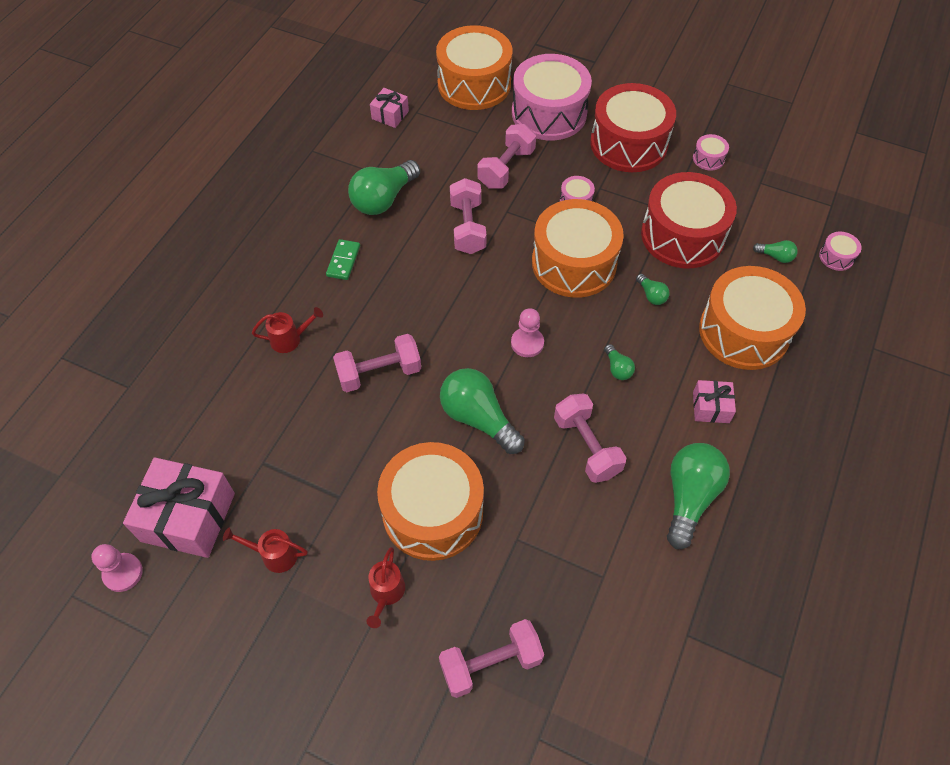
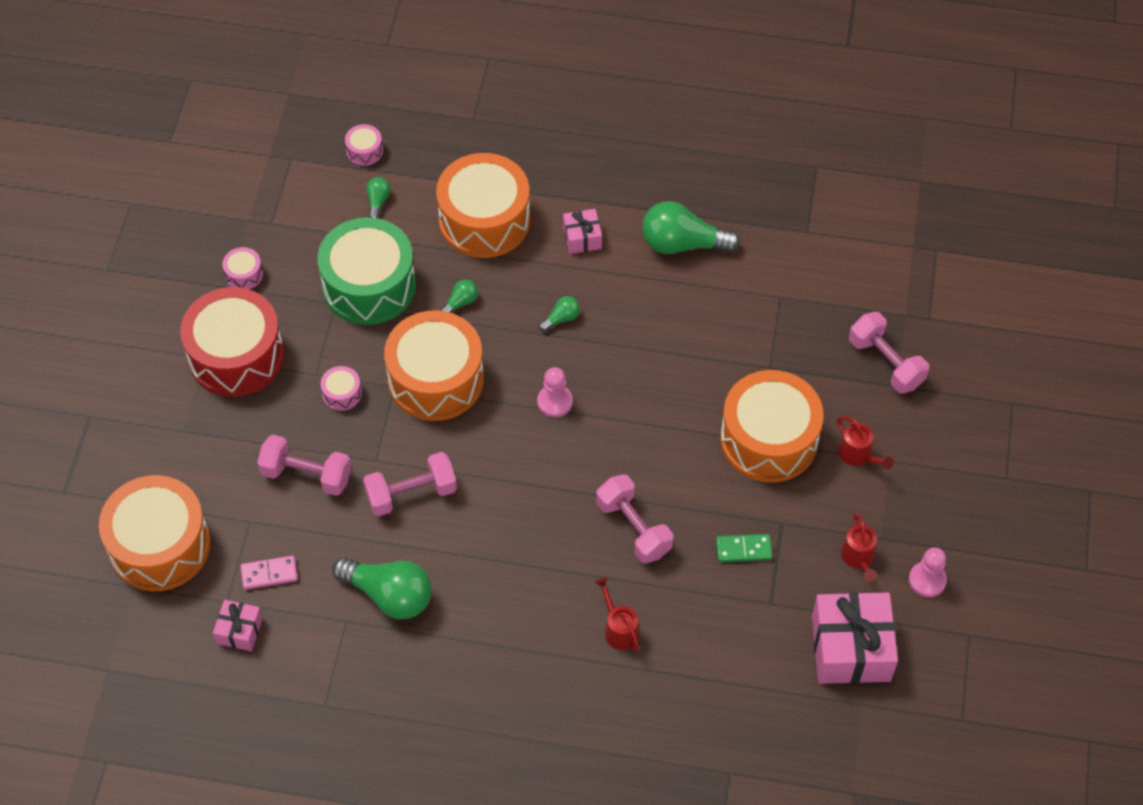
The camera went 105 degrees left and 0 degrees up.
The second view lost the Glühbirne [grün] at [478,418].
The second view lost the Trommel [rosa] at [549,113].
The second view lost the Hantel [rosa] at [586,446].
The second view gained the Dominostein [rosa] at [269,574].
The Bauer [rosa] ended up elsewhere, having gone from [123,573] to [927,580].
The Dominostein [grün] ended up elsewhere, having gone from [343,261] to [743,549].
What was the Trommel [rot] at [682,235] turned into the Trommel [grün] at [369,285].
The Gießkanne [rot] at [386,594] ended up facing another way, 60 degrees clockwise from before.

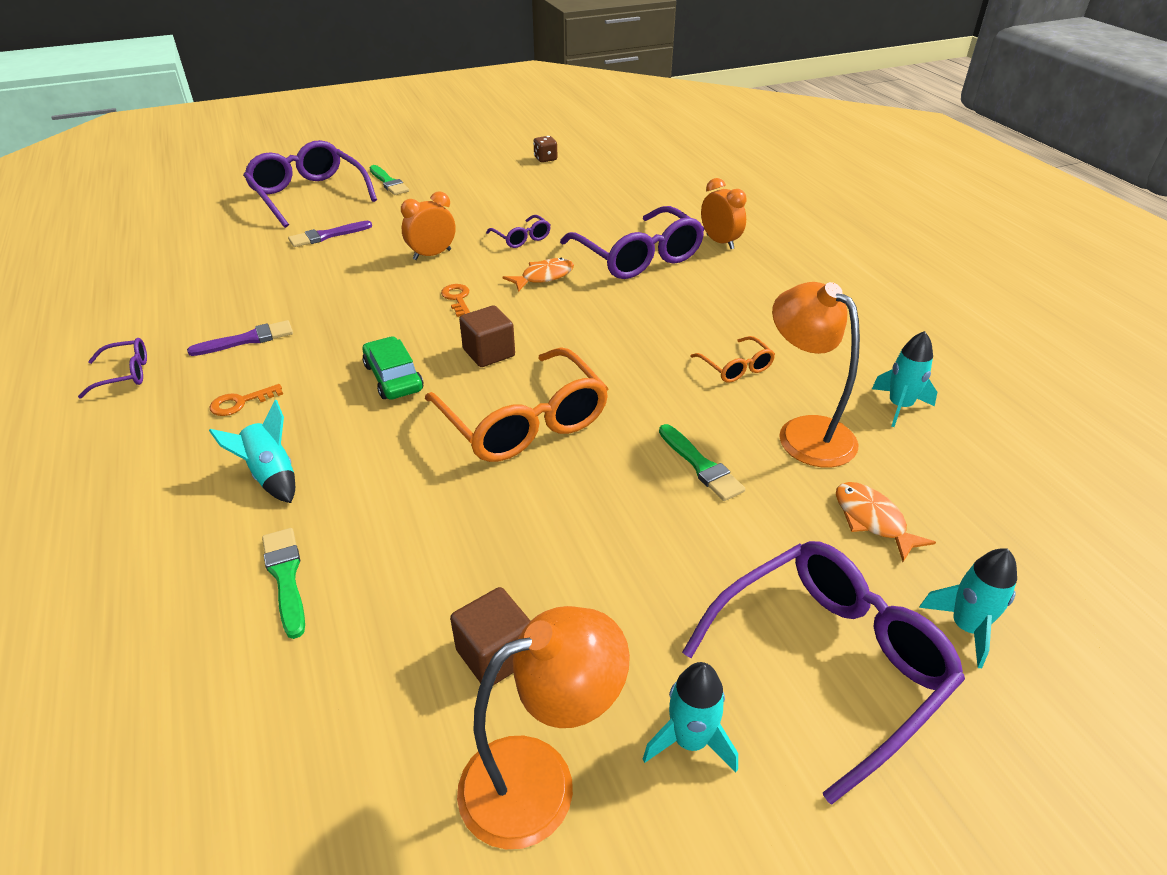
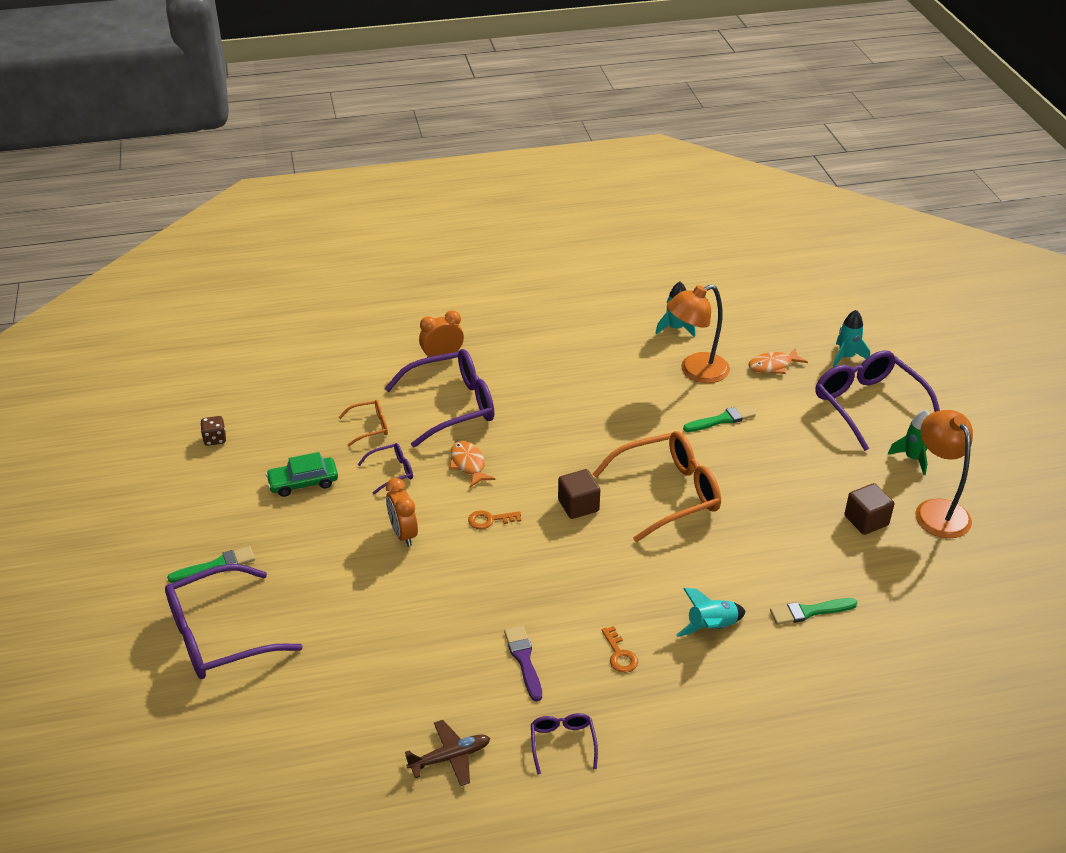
The camera went 80 degrees left and 0 degrees up.
The second view lost the Pinsel [lila] at [327,236].
The second view gained the Flugzeug [braun] at [450,757].
The Auto [grün] ended up elsewhere, having gone from [393,377] to [303,482].
The Brille [orange] ended up elsewhere, having gone from [736,367] to [369,427].
What was the Rakete [türkis] at [690,740] turned into the Rakete [grün] at [913,458].

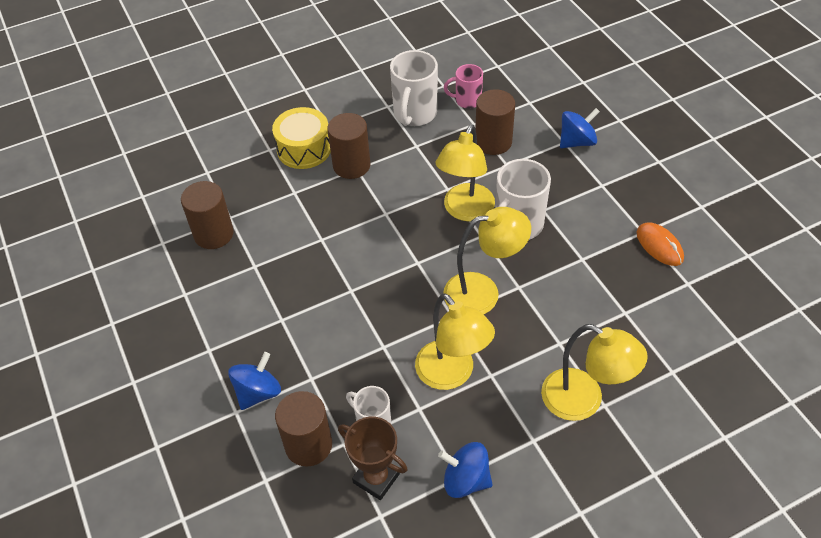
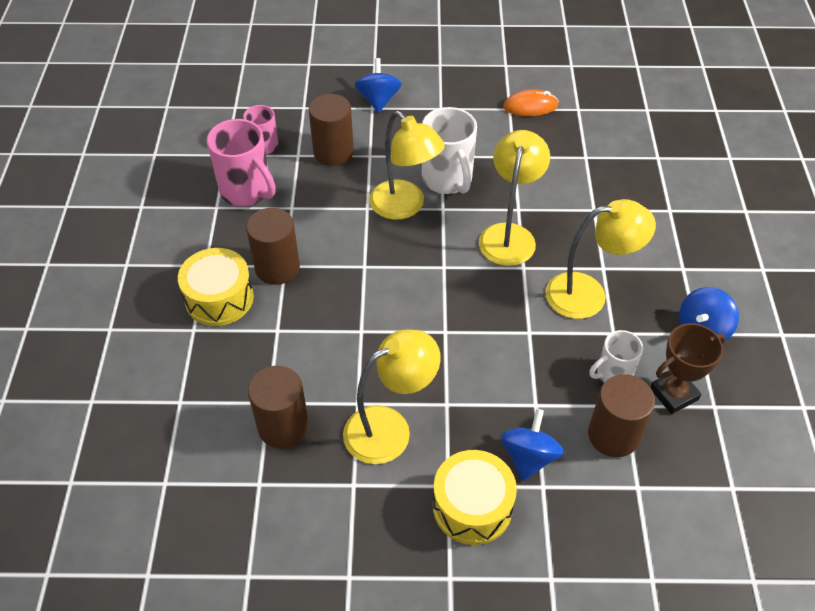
The camera went 65 degrees left and 0 degrees up.
The second view gained the Trommel [gelb] at [472,506].
The Lampe [gelb] ended up elsewhere, having gone from [583,401] to [390,428].
What was the Tasse [weiß] at [414,114] turned into the Tasse [rosa] at [247,191].
The Kreisel [blau] at [258,392] ended up facing another way, 45 degrees clockwise from before.

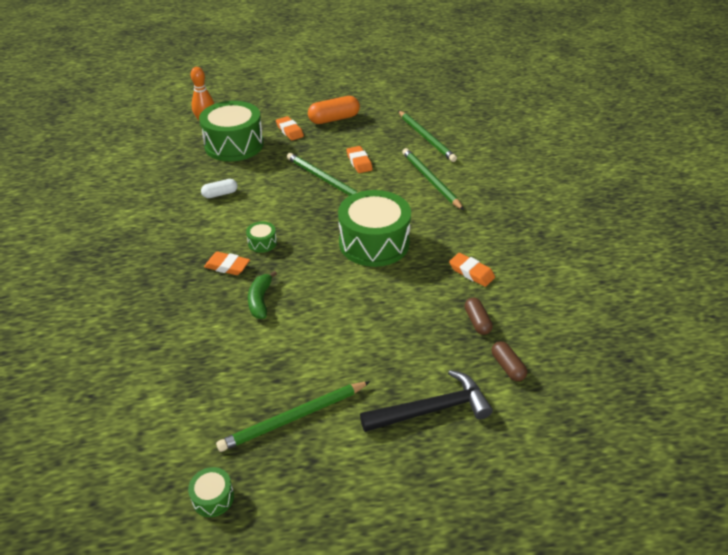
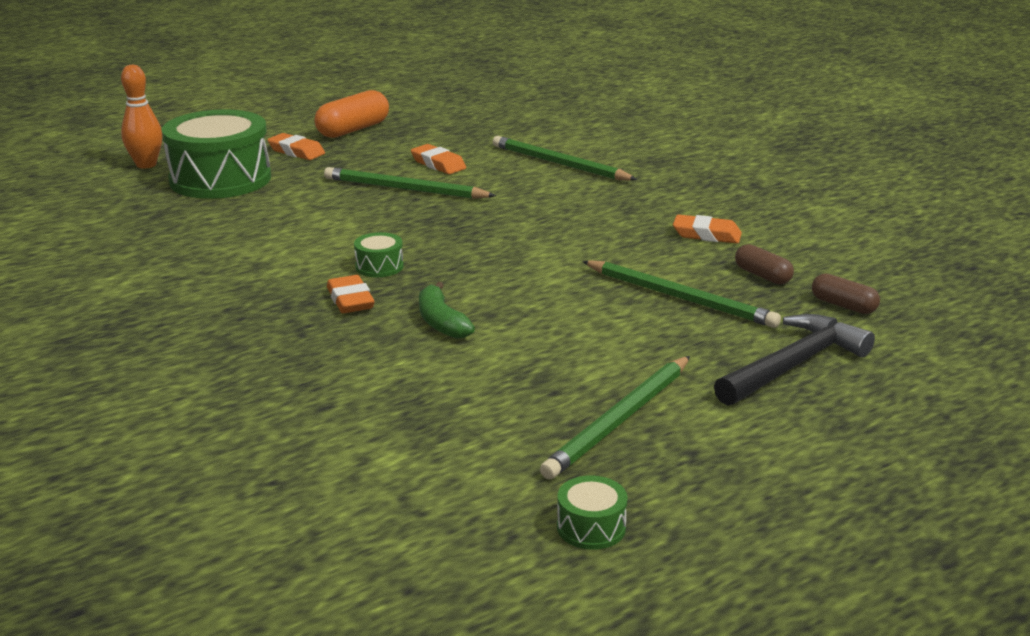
The camera went 25 degrees left and 15 degrees down.
The second view lost the Kapsel [weiß] at [220,194].
The second view lost the Trommel [grün] at [374,243].
The Bleistift [grün] ended up elsewhere, having gone from [426,138] to [680,298].
The Radiergummi [orange] at [227,266] ended up facing another way, 75 degrees clockwise from before.

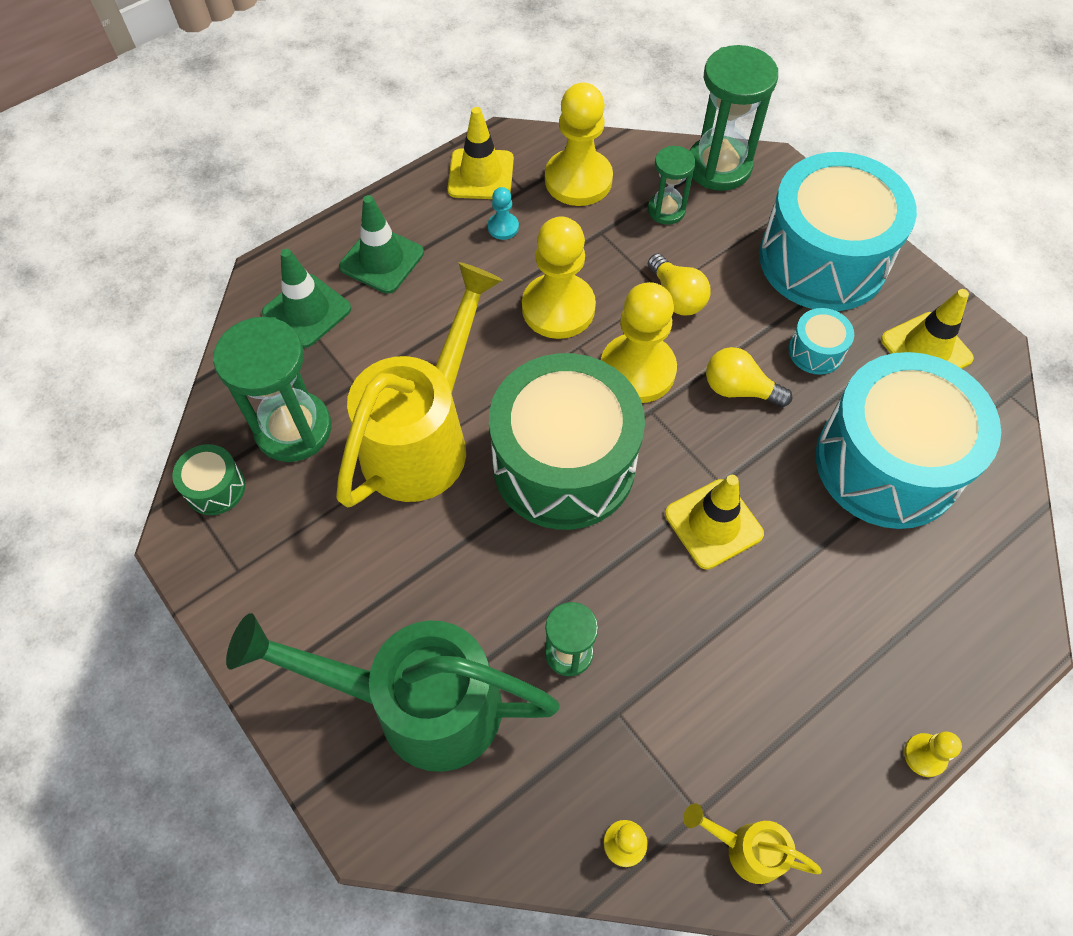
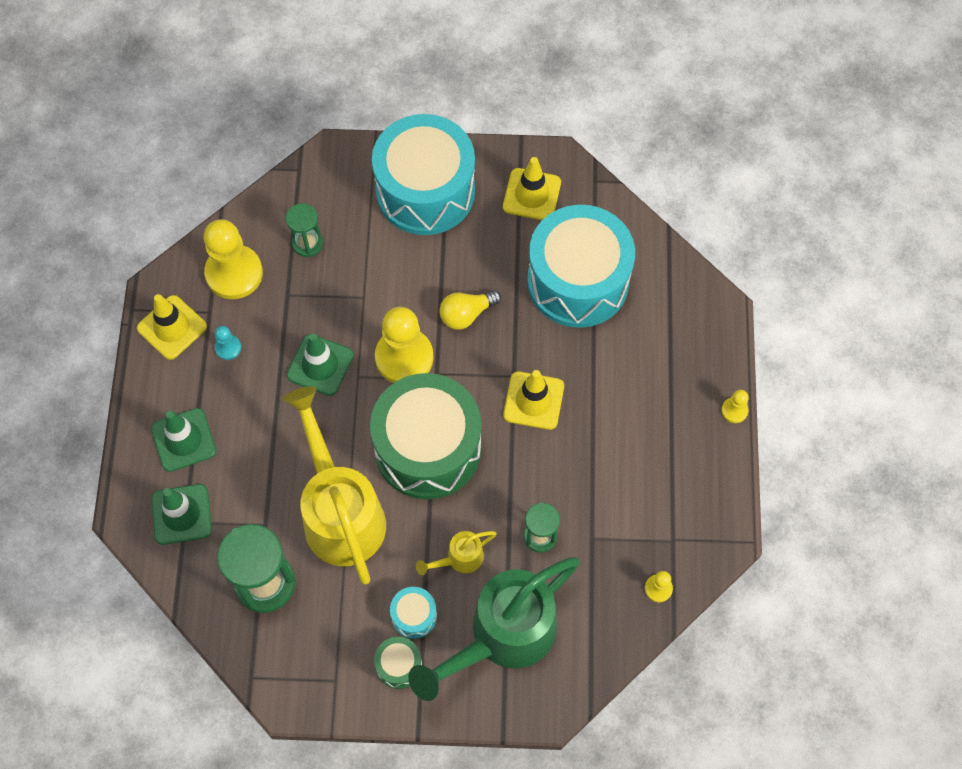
The camera went 50 degrees left and 5 degrees up.
The second view lost the Glühbirne [gelb] at [676,297].
The second view lost the Sanduhr [grün] at [718,167].
The Trommel [grün] ended up elsewhere, having gone from [215,488] to [399,665].
The Gießkanne [gelb] ended up elsewhere, having gone from [746,848] to [459,559].
The Trommel [türkis] ended up elsewhere, having gone from [815,351] to [414,616].
Where the Bauer [gelb] stood at [558,308], the Leitkegel [grün] came to stand at [320,365].

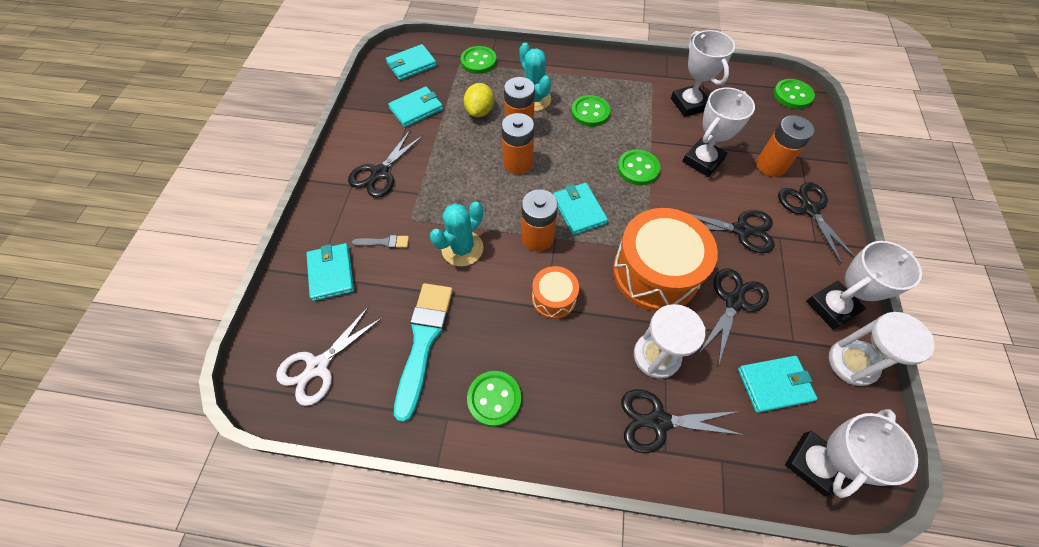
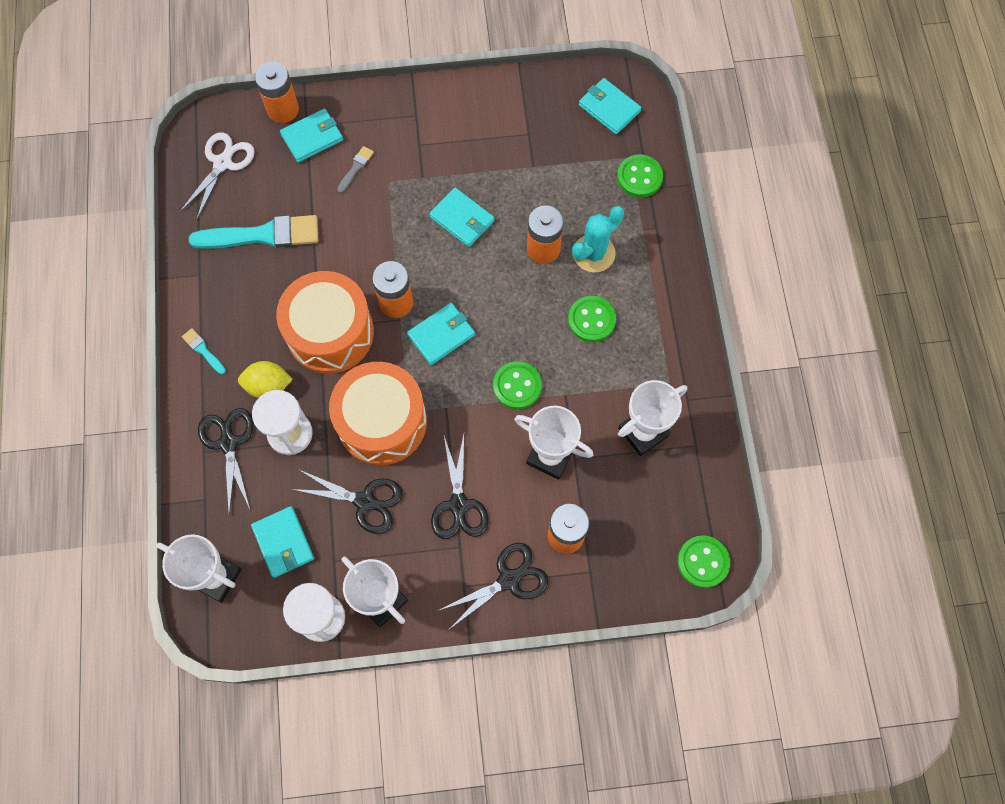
The camera went 75 degrees right and 10 degrees up.
The second view lost the Schere [schwarz] at [380,173].
The second view lost the Kaktus [türkis] at [462,248].
The second view lost the Knopf [grün] at [494,399].
The second view gained the Pinsel [türkis] at [203,350].
The Geldbörse [türkis] ended up elsewhere, having gone from [416,109] to [462,219].
The Zitrone [gelb] ended up elsewhere, having gone from [480,111] to [268,386].
The Batterie [orange] ended up elsewhere, having gone from [518,163] to [283,109].
The Schere [weiß] at [318,367] ended up facing another way, 90 degrees clockwise from before.
The Pinsel [grau] at [384,242] ended up facing another way, 135 degrees counterclockwise from before.
The size of the Trommel [orange] at [554,298] changed by a factor of 1.97.

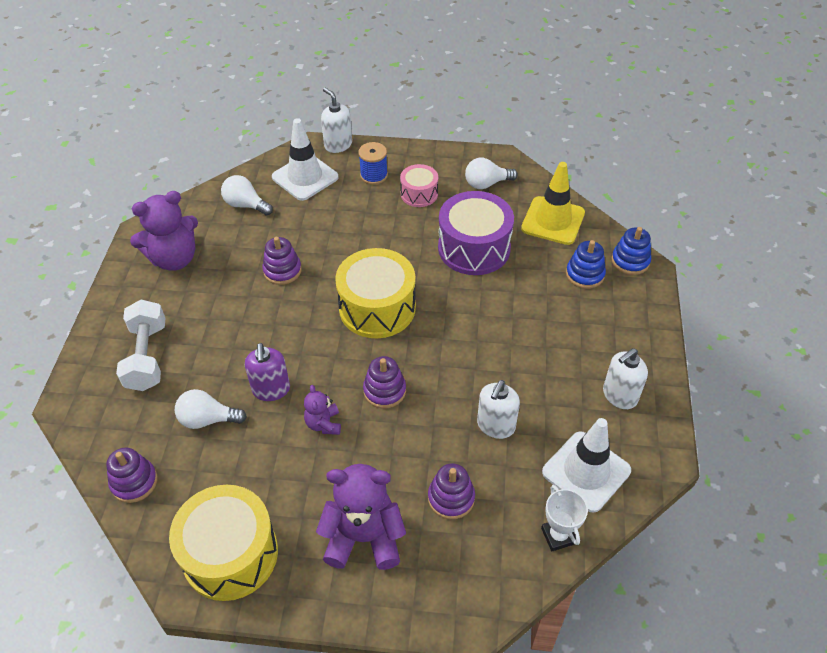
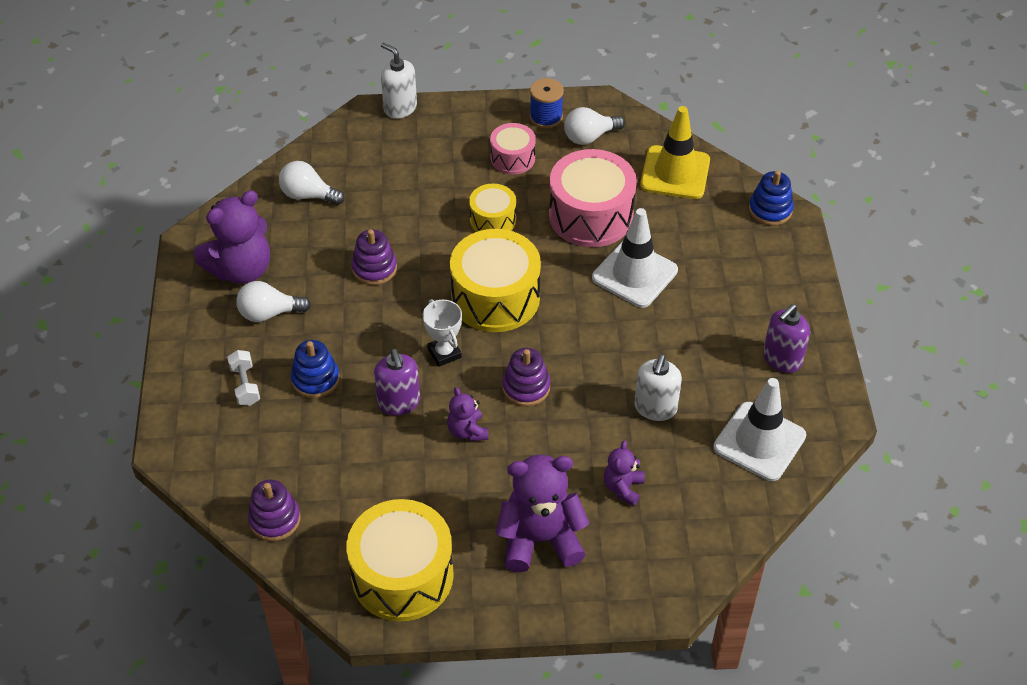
The camera went 10 degrees left and 0 degrees up.
The second view gained the Trommel [gelb] at [493,220].
The Glühbirne [weiß] ended up elsewhere, having gone from [208,419] to [269,313].
The Leitkegel [weiß] ended up elsewhere, having gone from [305,177] to [634,274].
The Garnrolle [blau] ended up elsewhere, having gone from [374,175] to [546,117].
The Pokal [weiß] ended up elsewhere, having gone from [558,536] to [444,353].
The Stapelspielzeug [blau] ended up elsewhere, having gone from [585,274] to [315,379].
Where the Stapelspielzeug [lila] stood at [451,498], the Teddybär [lila] came to stand at [623,488].
What was the Trommel [lila] at [474,248] turned into the Trommel [rosa] at [591,215].
What was the Seifenspender [weiß] at [619,395] turned into the Seifenspender [lila] at [782,359].
The size of the Hantel [weiß] at [147,357] changed by a factor of 0.55.

